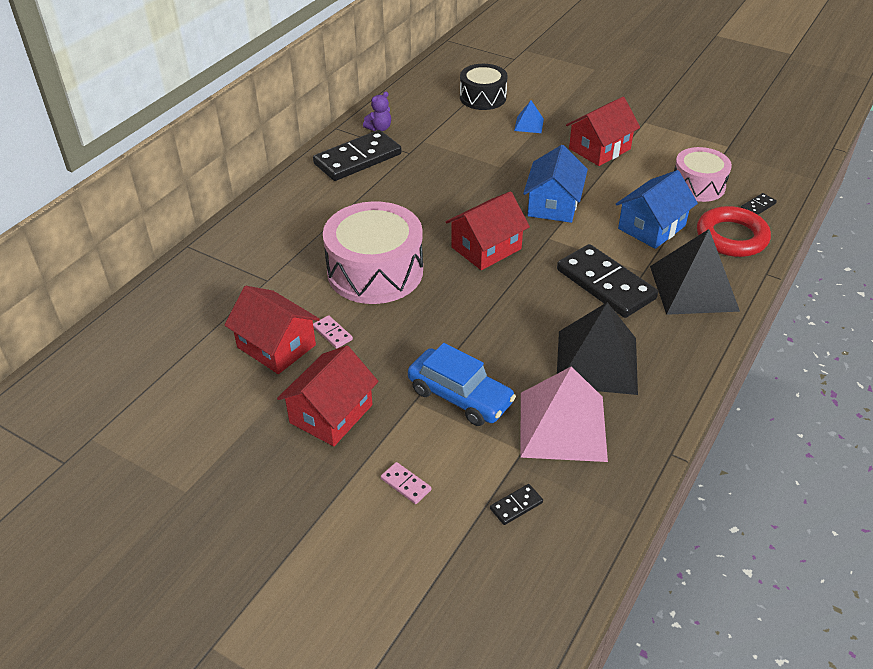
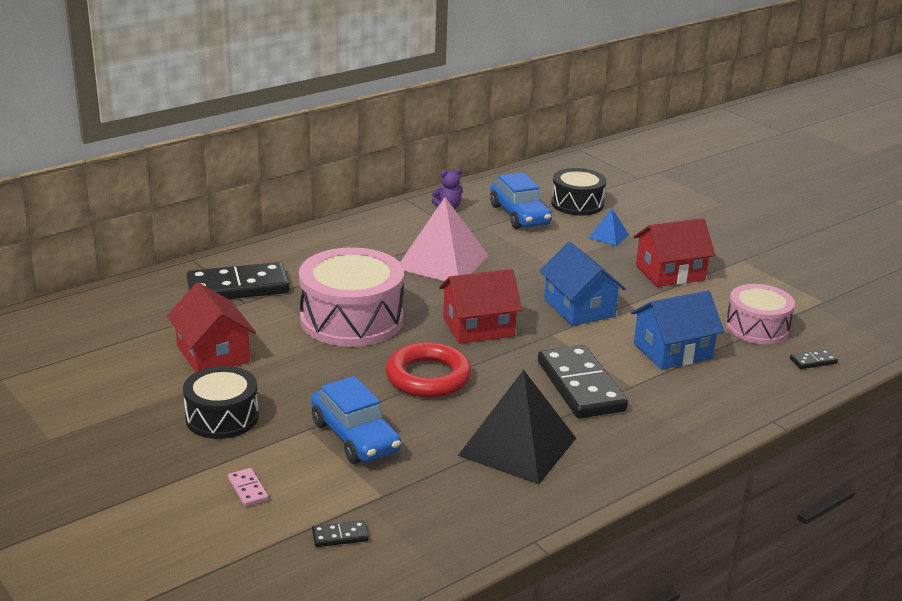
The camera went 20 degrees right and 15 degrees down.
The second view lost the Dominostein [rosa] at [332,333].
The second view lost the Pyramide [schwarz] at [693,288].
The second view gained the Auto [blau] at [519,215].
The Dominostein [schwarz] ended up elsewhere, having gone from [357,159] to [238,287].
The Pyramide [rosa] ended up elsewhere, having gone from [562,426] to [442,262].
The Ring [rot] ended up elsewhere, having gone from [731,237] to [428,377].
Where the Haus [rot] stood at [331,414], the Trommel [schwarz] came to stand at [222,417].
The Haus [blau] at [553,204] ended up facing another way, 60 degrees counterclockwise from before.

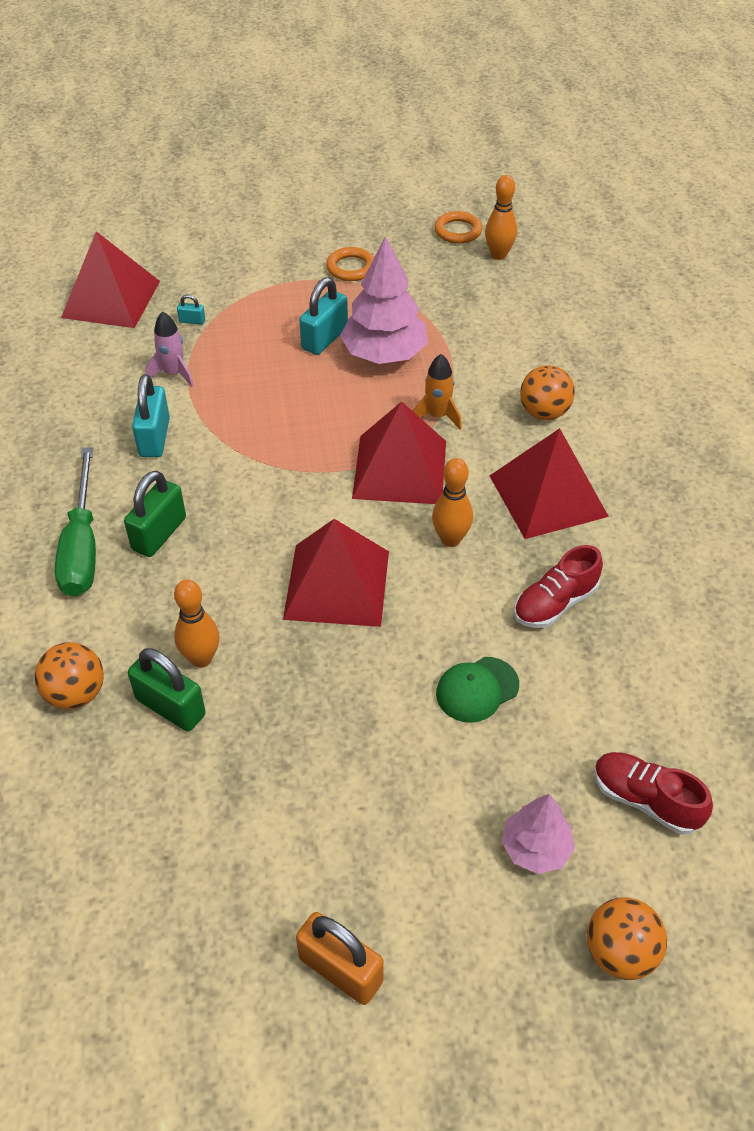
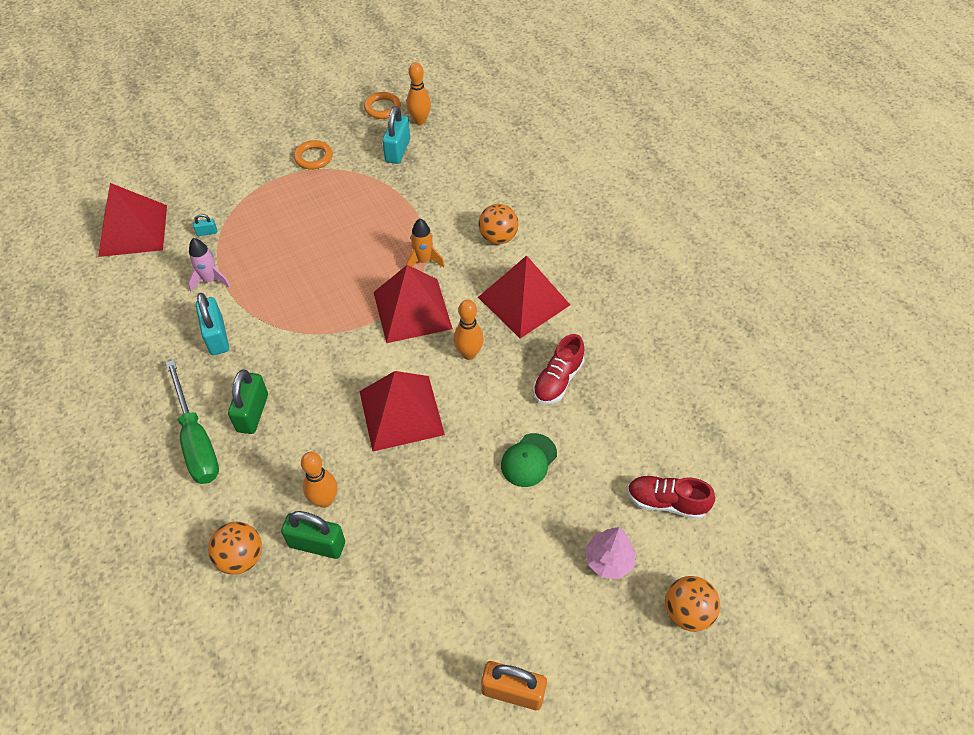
The camera went 20 degrees left and 5 degrees up.
The second view lost the Baum [rosa] at [384,354].
The Vorhängeschloss [türkis] ended up elsewhere, having gone from [324,338] to [397,150].

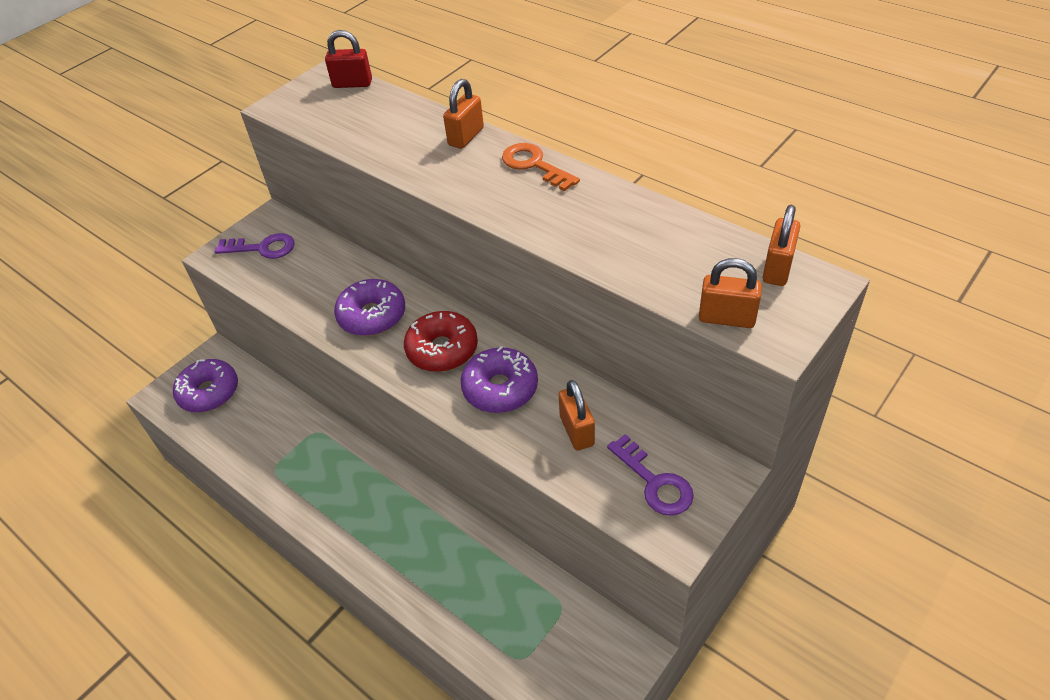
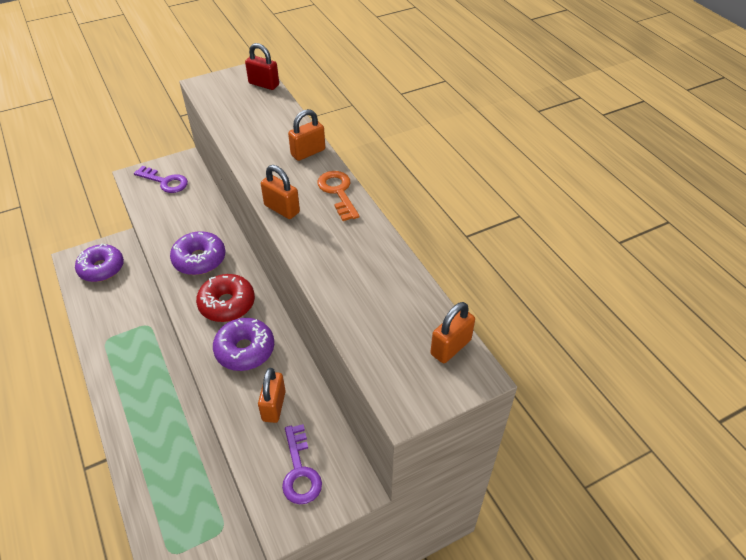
The camera went 20 degrees right and 0 degrees up.
The Vorhängeschloss [orange] ended up elsewhere, having gone from [726,318] to [282,209].

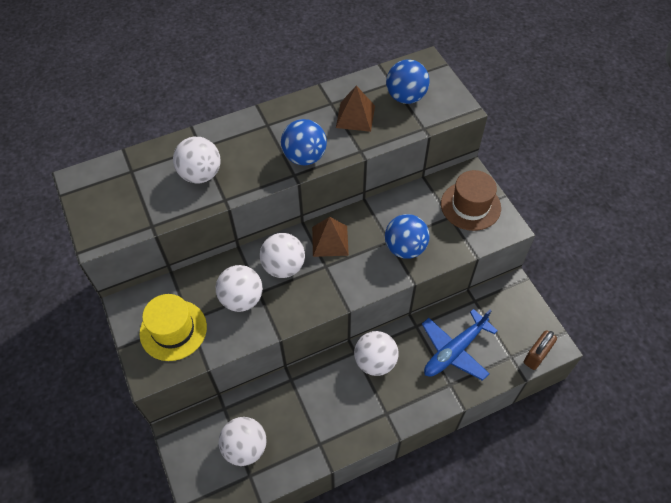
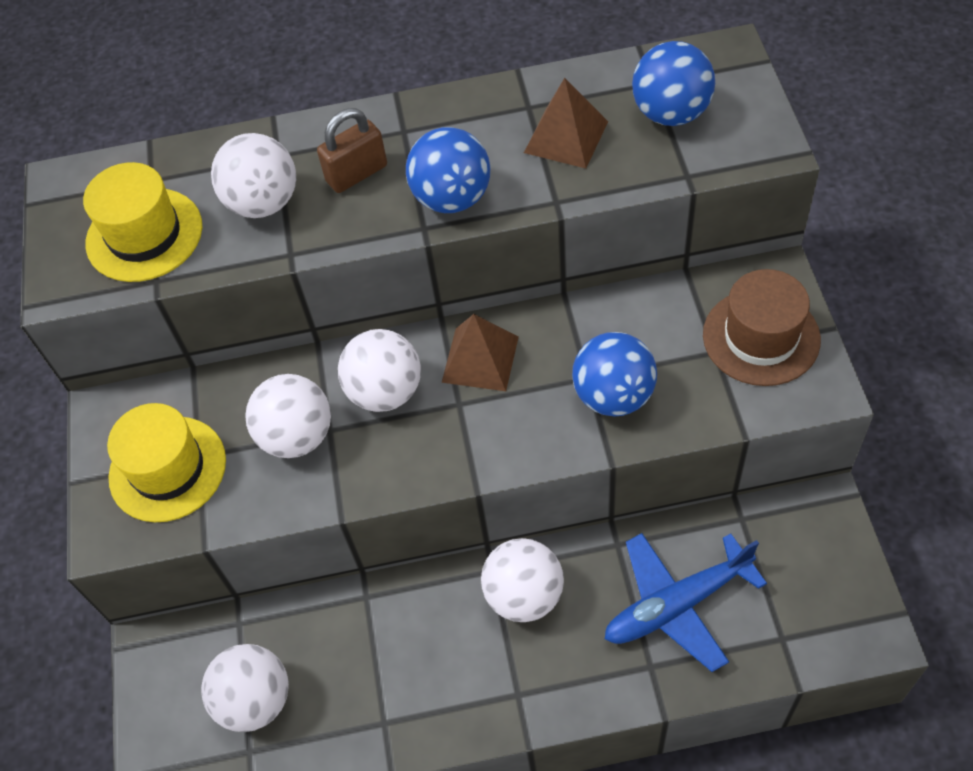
The camera went 20 degrees right and 0 degrees up.
The second view gained the Hut [gelb] at [144,235].
The Vorhängeschloss [braun] ended up elsewhere, having gone from [536,355] to [357,173].

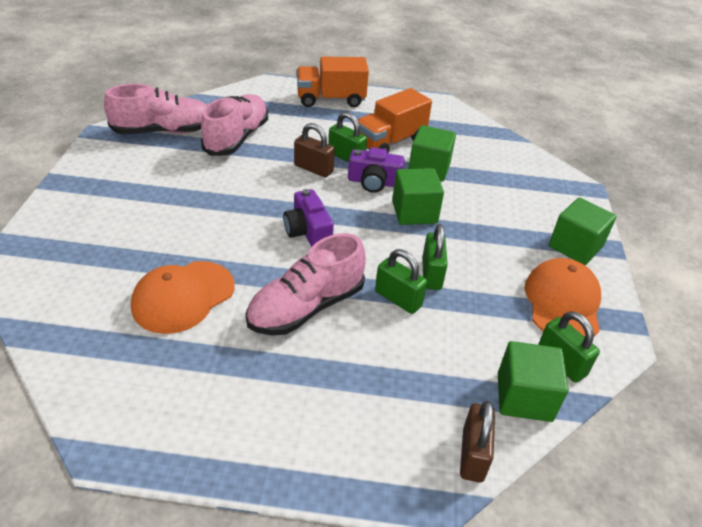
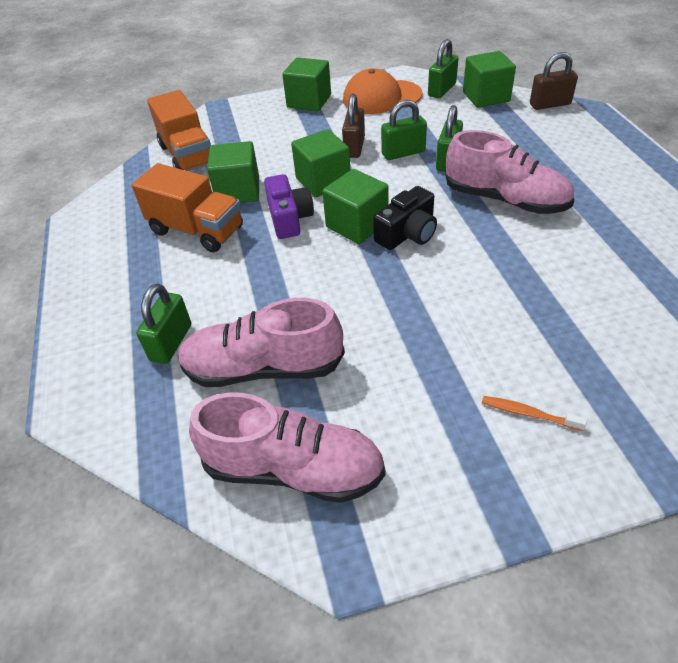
The camera went 105 degrees left and 5 degrees up.
The second view lost the Kappe [orange] at [183,297].
The second view gained the Kubus [grün] at [357,225].
The second view gained the Zahnbürste [orange] at [528,413].
The Vorhängeschloss [braun] ended up elsewhere, having gone from [313,169] to [354,147].
The Lastwagen [orange] ended up elsewhere, having gone from [331,99] to [188,155].
The Vorhängeschloss [grün] ended up elsewhere, having gone from [346,157] to [171,342].
What was the Kamera [lila] at [308,231] turned into the Kamera [schwarz] at [407,233].
The Schuh [rosa] at [164,131] ended up facing another way, 135 degrees clockwise from before.

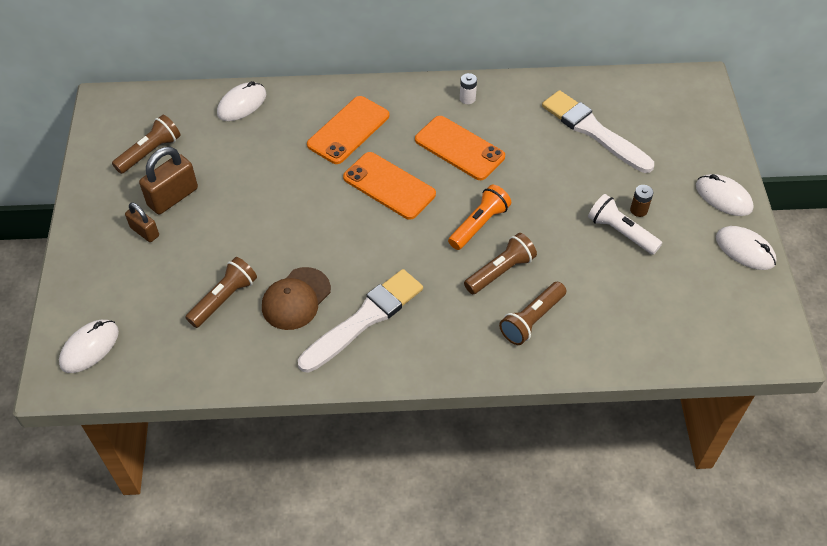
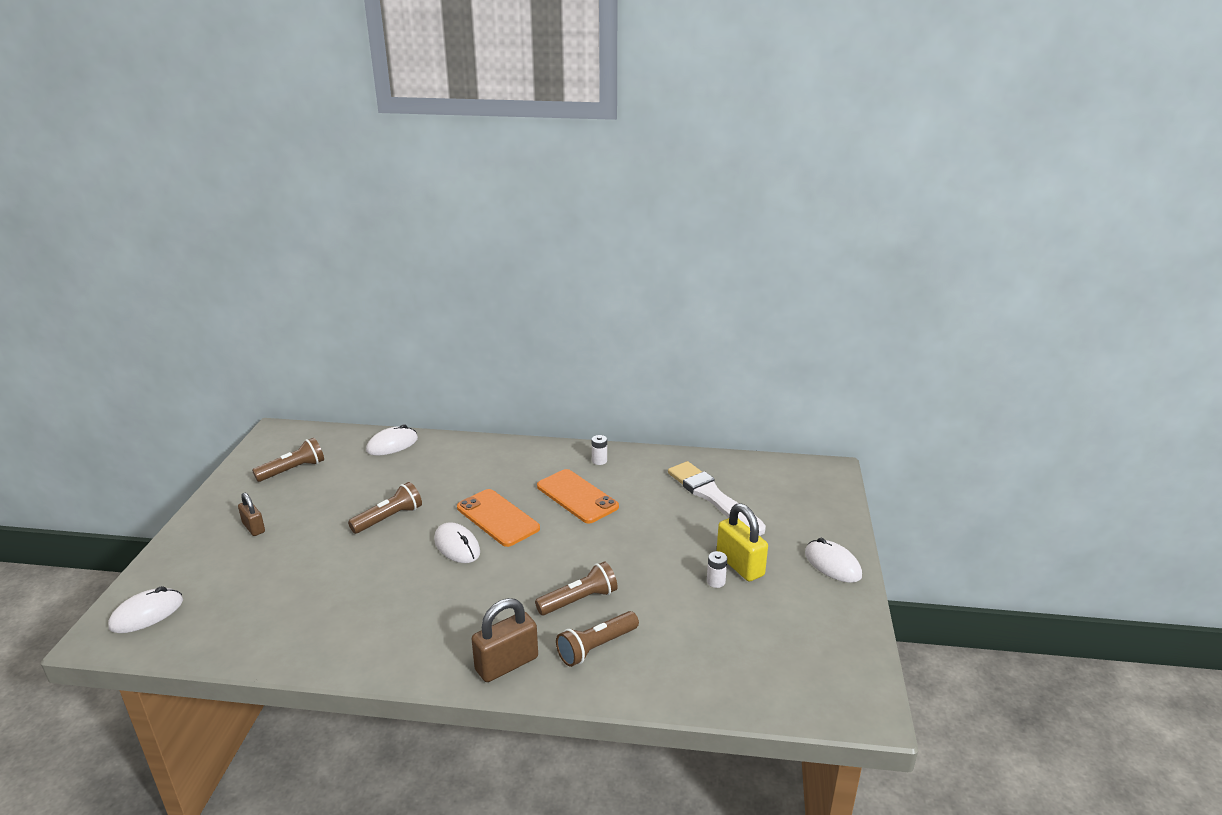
The camera went 10 degrees right and 25 degrees down.
The second view lost the Kappe [braun] at [296,299].
The second view lost the Pinsel [weiß] at [364,320].
The second view lost the Handy [orange] at [348,130].
The second view lost the Taschenlampe [orange] at [479,224].
The Vorhängeschloss [braun] ended up elsewhere, having gone from [173,197] to [506,664].
The Taschenlampe [braun] ended up elsewhere, having gone from [224,299] to [389,518].
The Computermaus [weiß] ended up elsewhere, having gone from [745,250] to [457,546].
Where the Taschenlampe [weiß] stood at [621,232], the Batterie [weiß] came to stand at [716,581].
Where the Batterie [braun] stood at [638,210], the Vorhängeschloss [gelb] came to stand at [740,565].

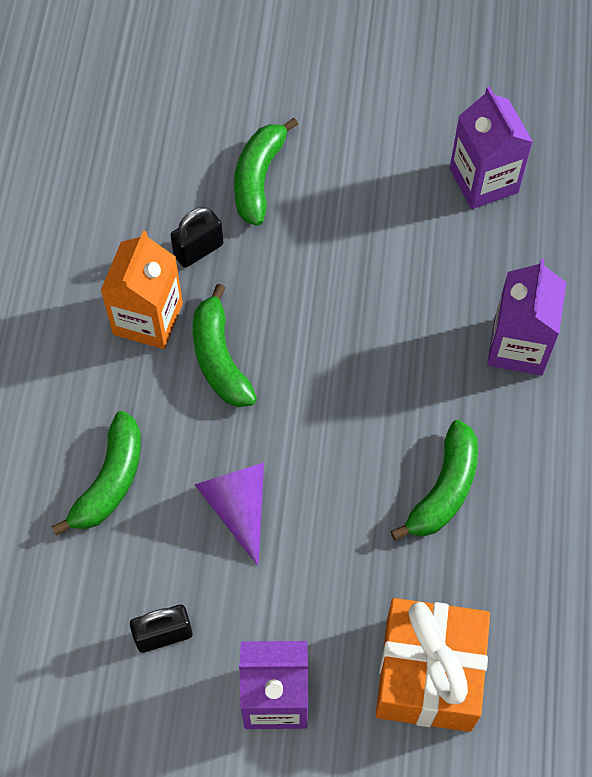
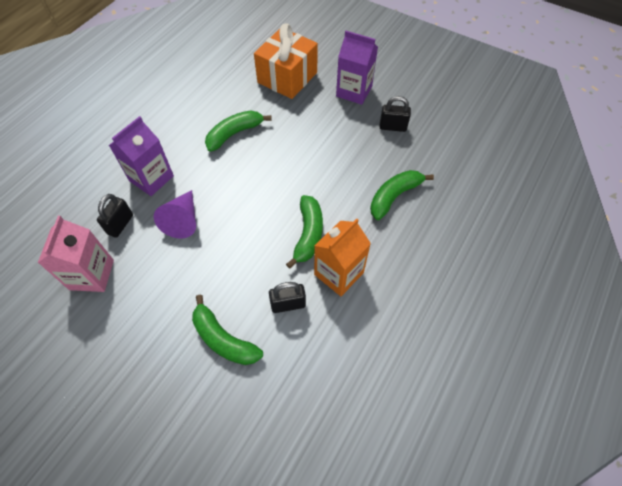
The camera went 155 degrees left and 5 degrees down.
The second view gained the Vorhängeschloss [schwarz] at [120,224].
The Kegel [lila] ended up elsewhere, having gone from [237,506] to [183,220].
What was the Getränkekarton [lila] at [483,180] turned into the Getränkekarton [rosa] at [92,275].
The Banane [grün] at [258,178] ended up facing another way, 90 degrees clockwise from before.

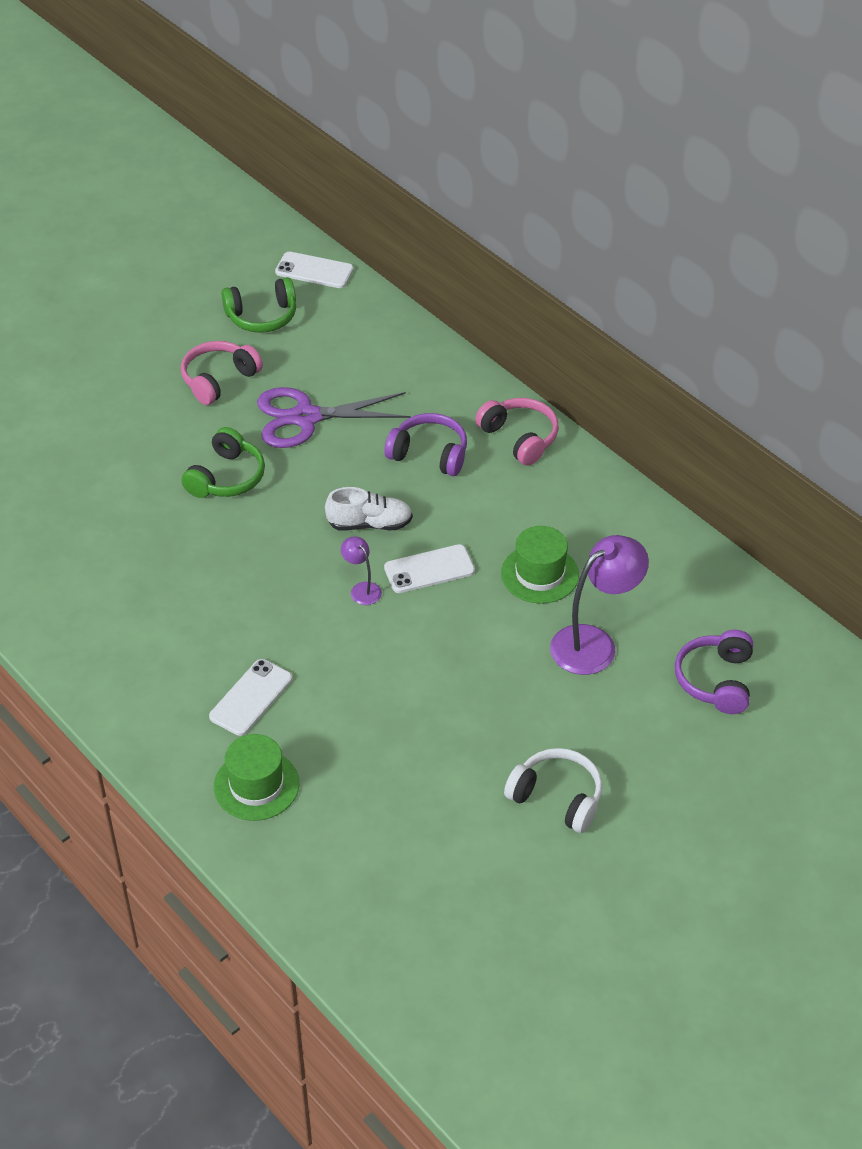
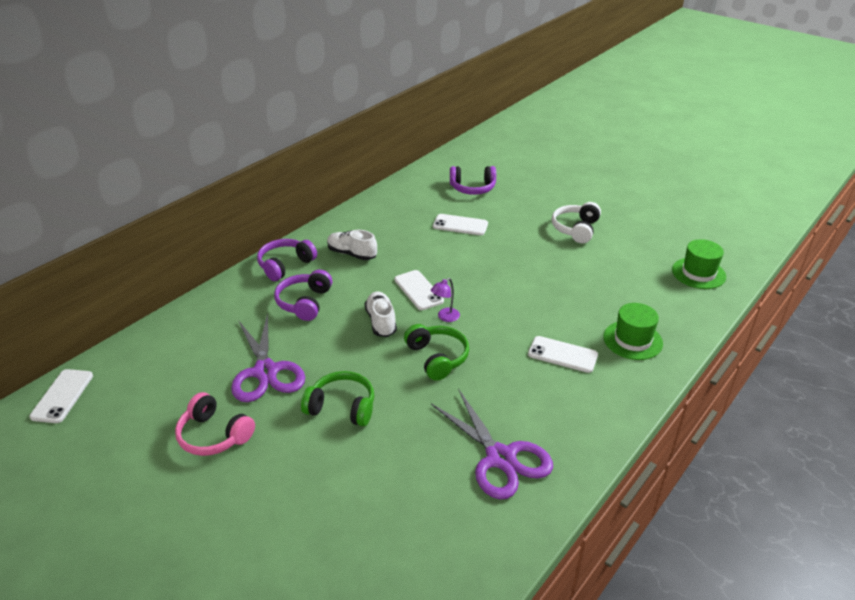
The camera went 100 degrees left and 10 degrees down.
The second view gained the Schuh [weiß] at [352,254].
The second view gained the Schere [lila] at [500,458].
The Kopfhörer [grün] ended up elsewhere, having gone from [262,316] to [437,358].
The Hut [grün] ended up elsewhere, having gone from [539,574] to [698,273].
Where the Lampe [lila] stood at [594,643], the Handy [weiß] came to stand at [460,225].
What was the Kopfhörer [rosa] at [519,438] turned into the Kopfhörer [lila] at [285,265].

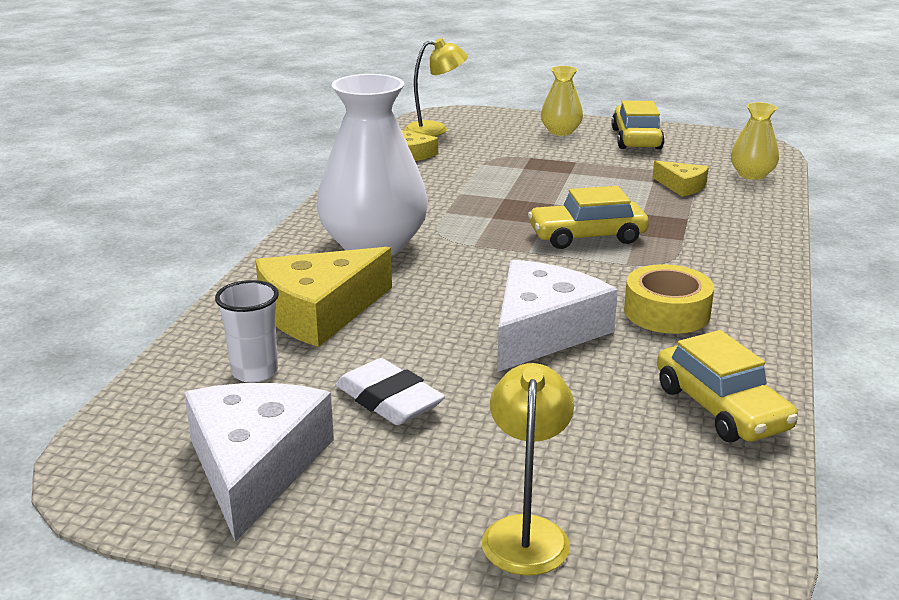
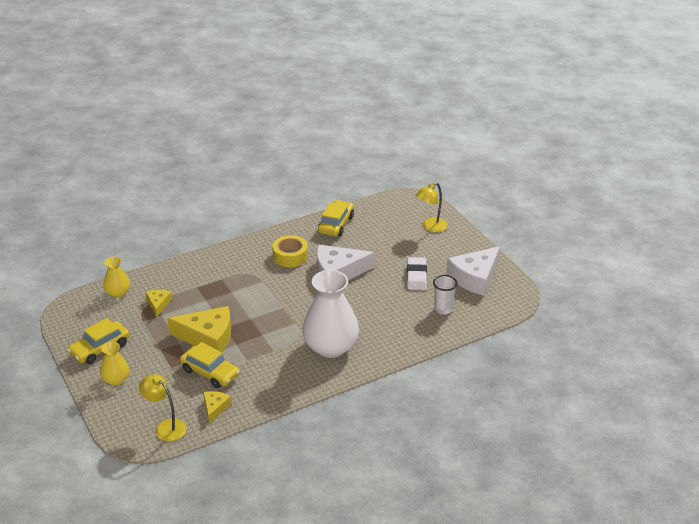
The camera went 135 degrees left and 10 degrees up.
The Käse [gelb] ended up elsewhere, having gone from [319,312] to [208,337].
The Auto [gelb] ended up elsewhere, having gone from [587,236] to [210,372].

